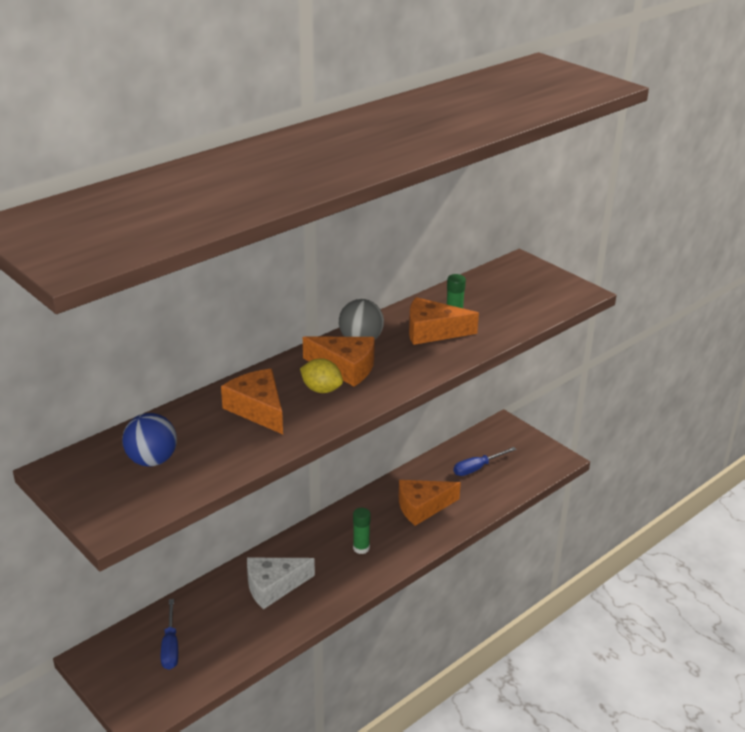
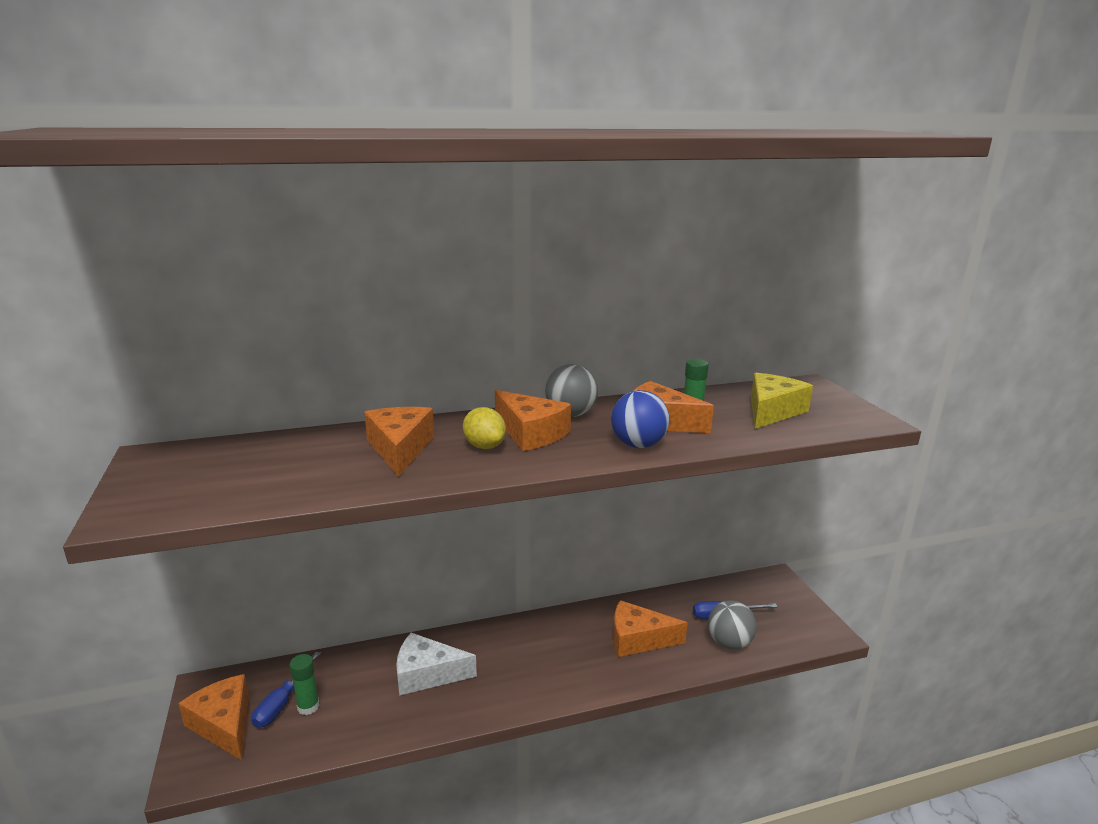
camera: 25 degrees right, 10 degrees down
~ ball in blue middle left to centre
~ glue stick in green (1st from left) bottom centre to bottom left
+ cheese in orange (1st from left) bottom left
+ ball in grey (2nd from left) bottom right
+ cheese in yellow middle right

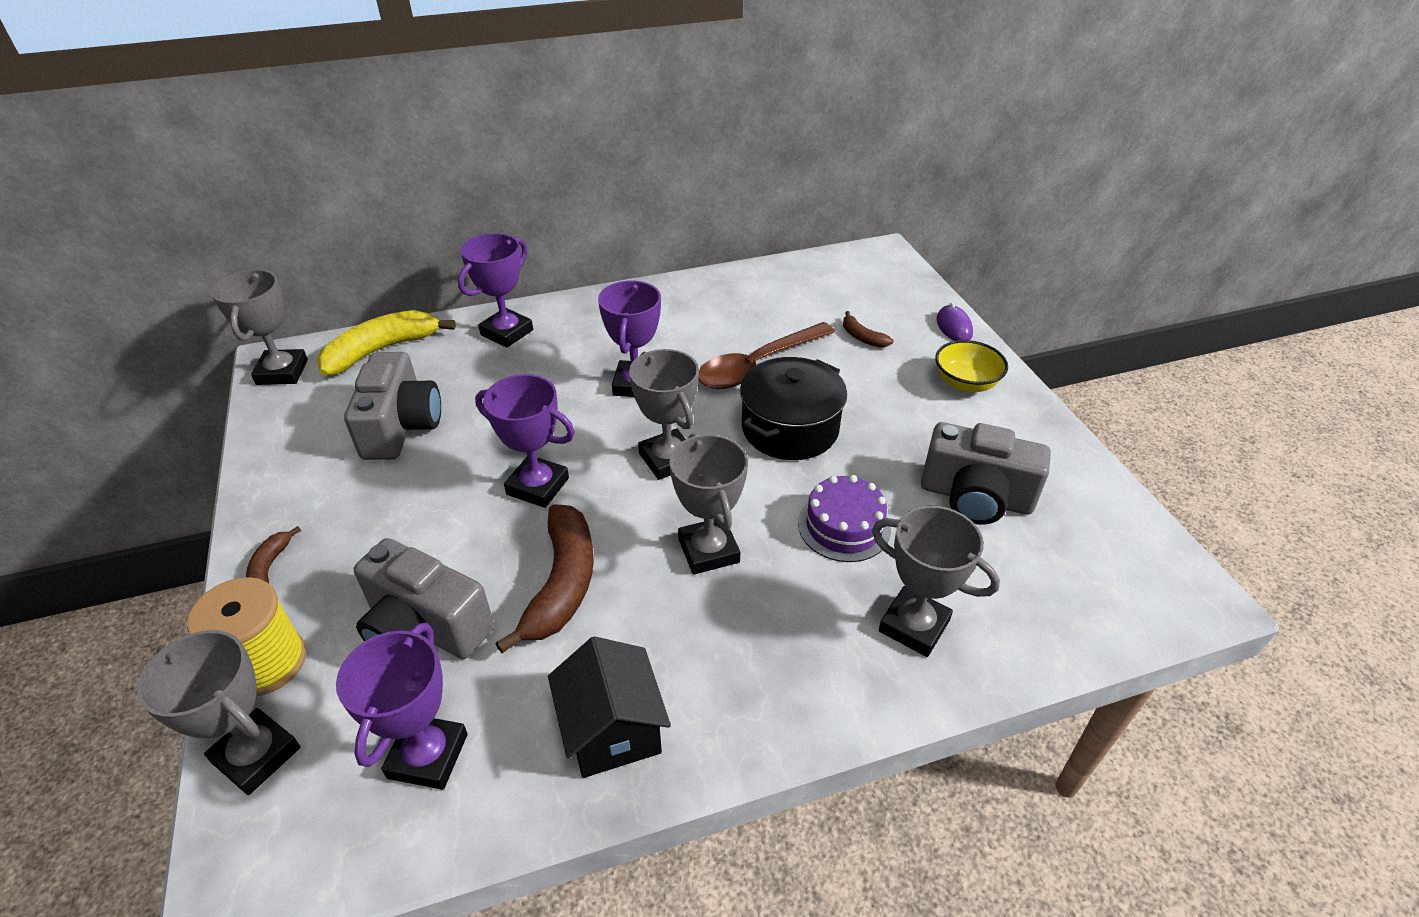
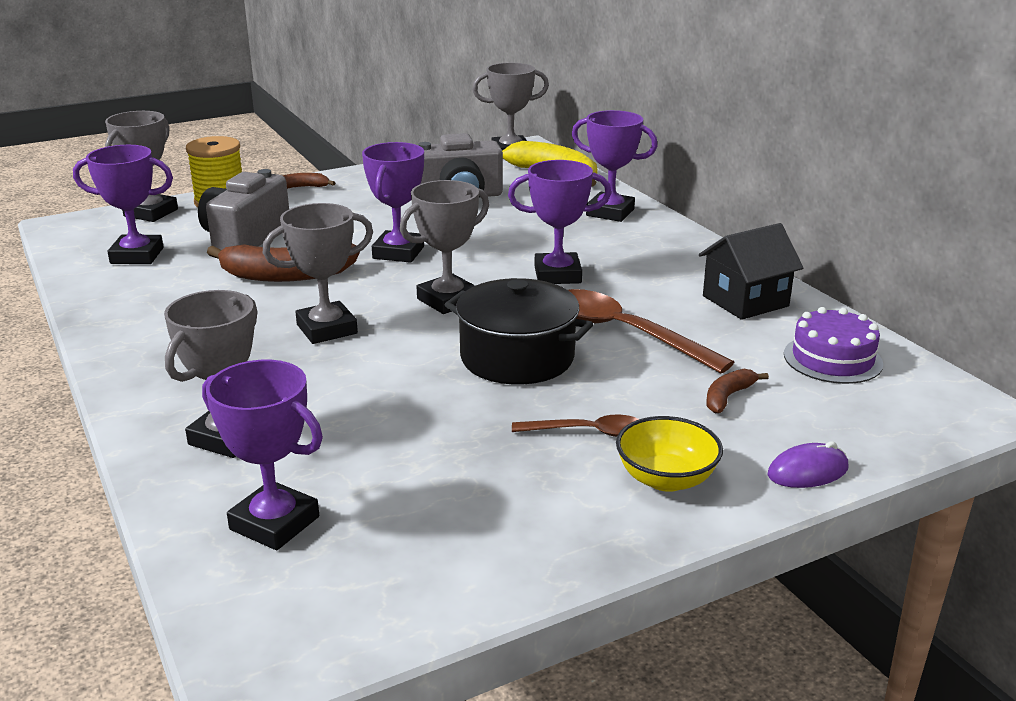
camera: 80 degrees right, 15 degrees down
~ house in black bottom centre to middle right
~ cake in purple centre to middle right
- camera in grey (3rd from left) middle right
+ trophy in purple (2nd from left) middle left
+ spoon in brown (1st from left) centre

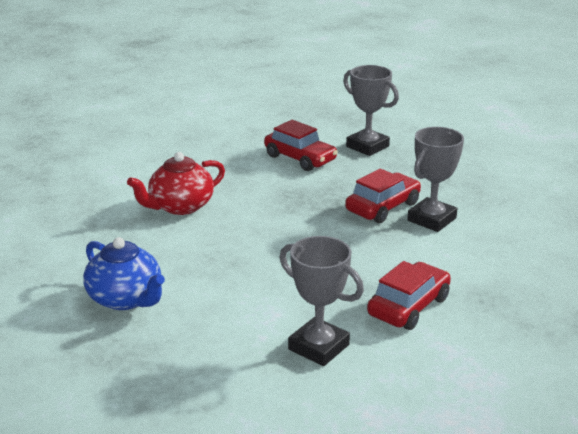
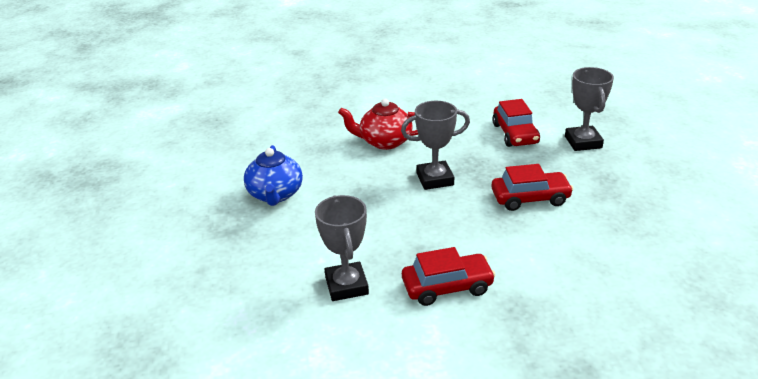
camera: 40 degrees right, 5 degrees up
~ trophy in grey (3rd from left in the first image) middle right to trophy in grey (2nd from left) centre

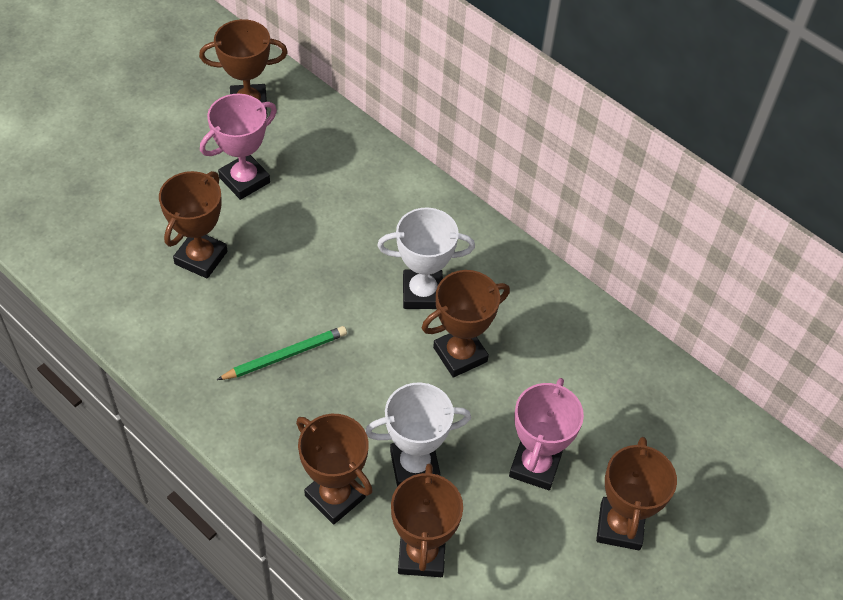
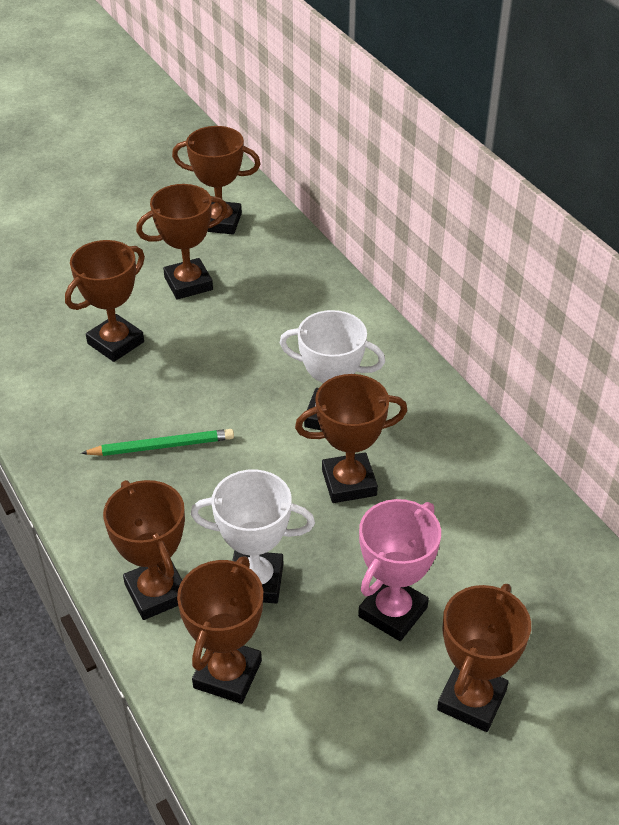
camera: 20 degrees right, 10 degrees down
~ trophy in pink (1st from left) top left to trophy in brown (3rd from left) top left

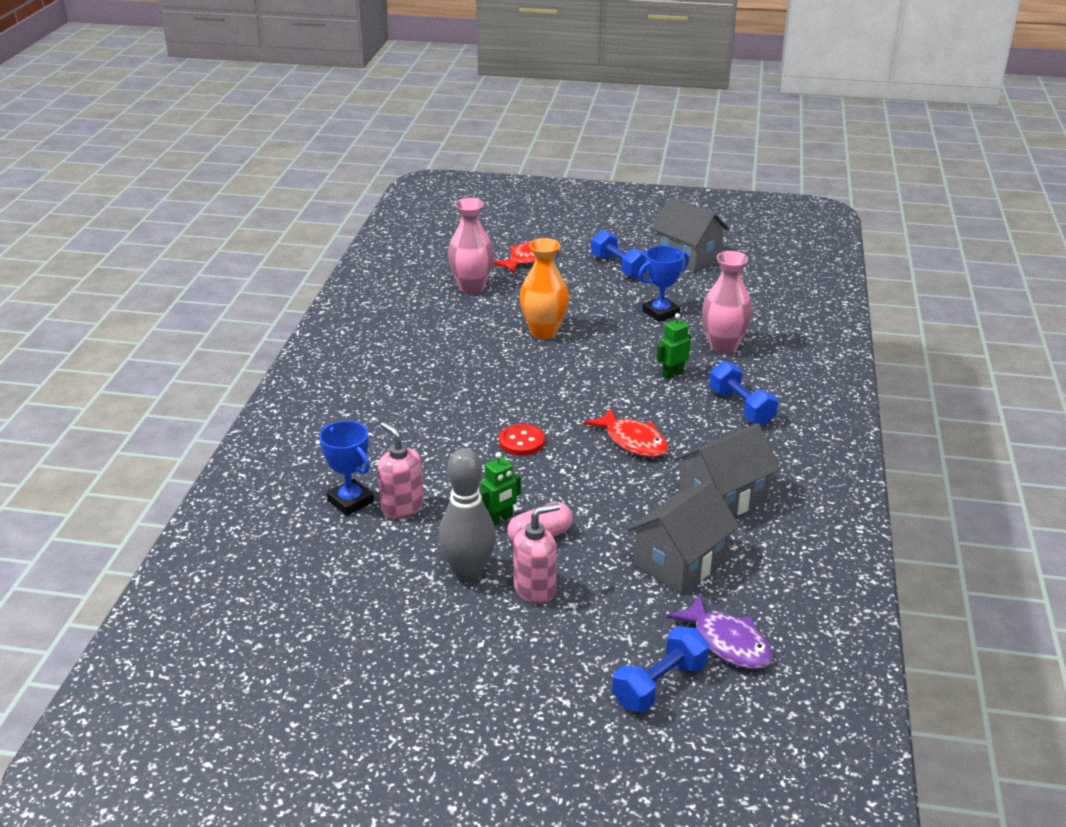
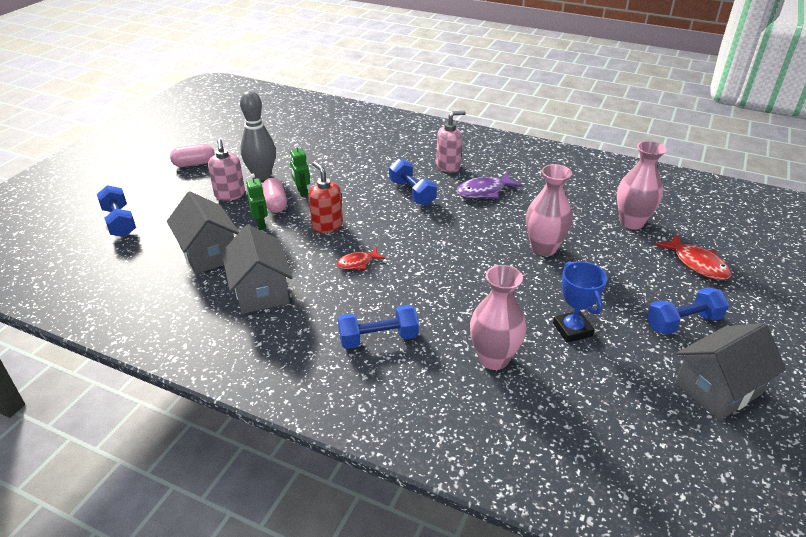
camera: 105 degrees right, 5 degrees up
- trophy in blue (1st from left) middle left
~ soap dispenser in pink (1st from left in the first image) centre to soap dispenser in pink (2nd from left) top centre
- button in red centre
~ vase in orange centre to vase in pink (2nd from left) middle right
~ fish in red (2nd from left in the first image) centre = centre x0.63
~ robot in green (2nd from left in the first image) centre to robot in green (1st from left) middle left
~ fish in purple bottom right to centre
+ capsule in pink (1st from left) top left
+ soap dispenser in red centre
+ dumbbell in blue (3rd from left) centre

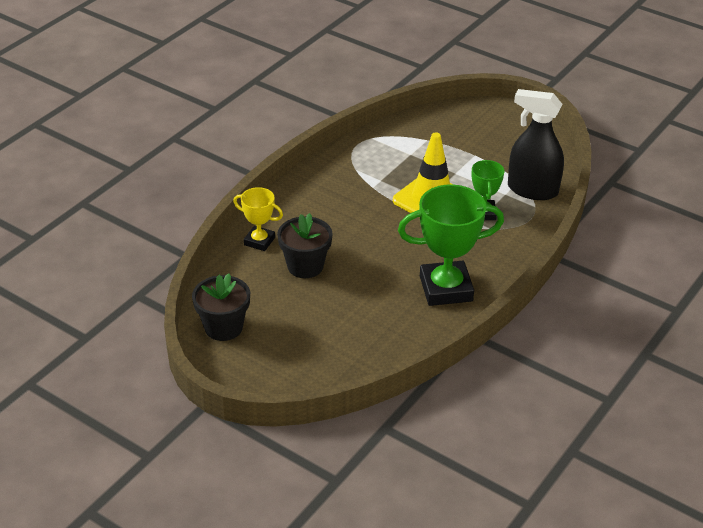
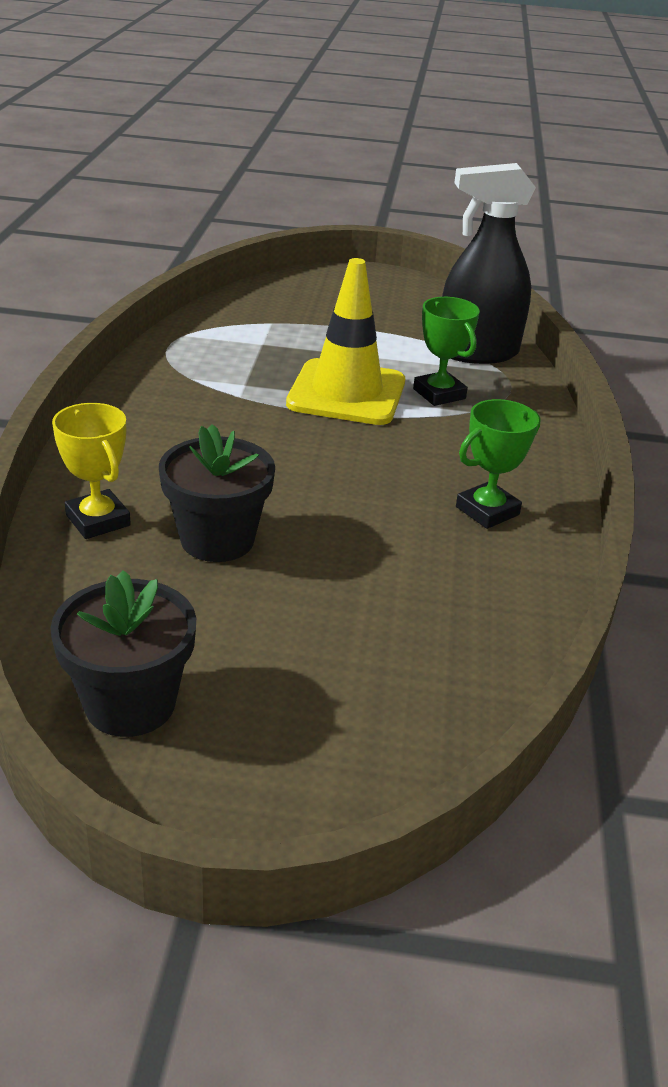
camera: 30 degrees left, 5 degrees down
~ trophy in yellow centre = middle left 60 degrees clockwise
~ trophy in green (1st from left in the first image) centre = middle right x0.54

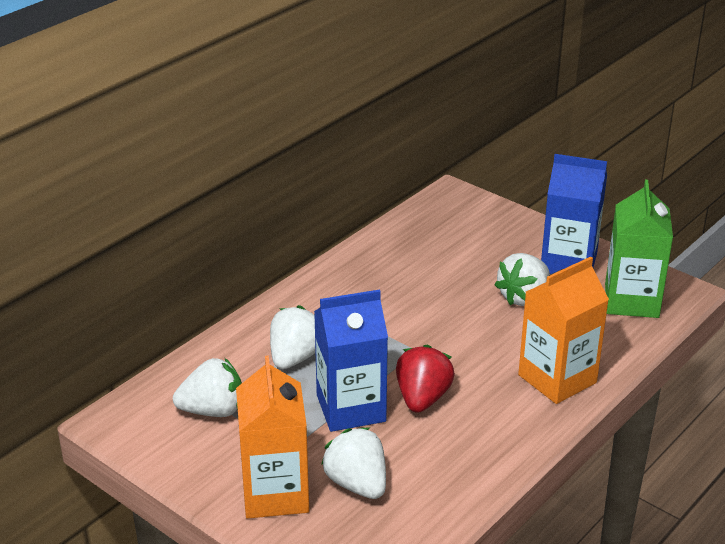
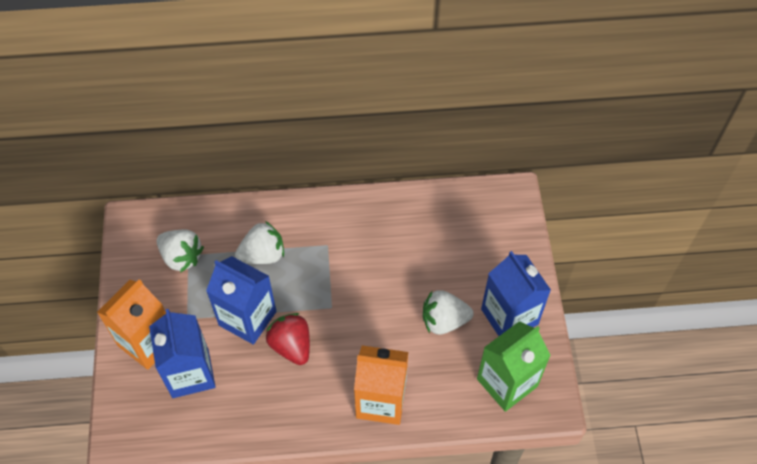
camera: 45 degrees right, 25 degrees up
~ strawberry in white (3rd from left) bottom centre to carton in blue (1st from left) bottom left
~ strawberry in red bottom centre = bottom centre 90 degrees counterclockwise

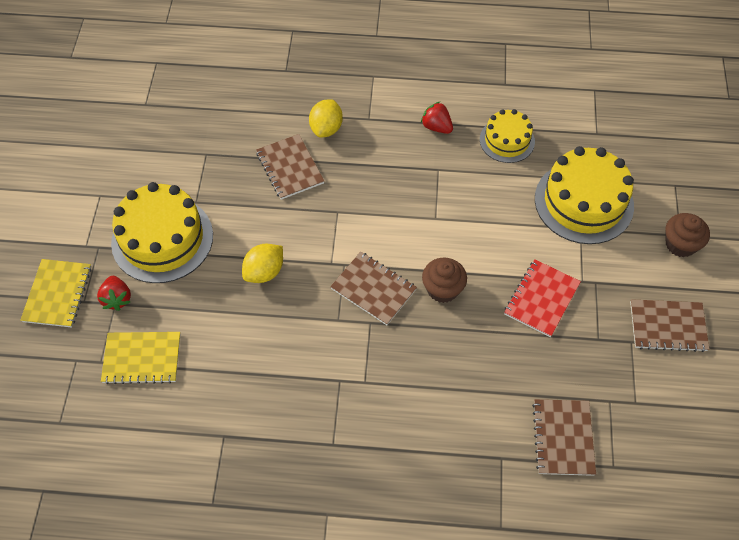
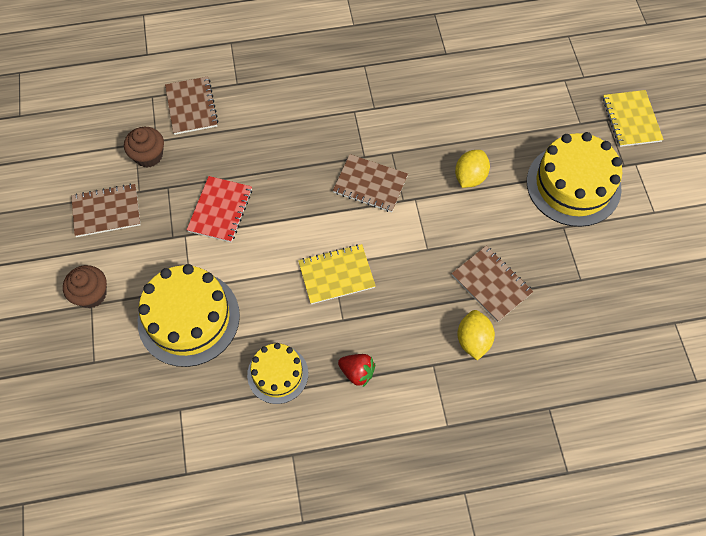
camera: 165 degrees right, 5 degrees up
- strawberry in red (1st from left) middle left
~ notebook in yellow (2nd from left in the first image) middle left to notebook in yellow (1st from left) centre
~ cupcake in brown (1st from left in the first image) centre to cupcake in brown (2nd from left) top left

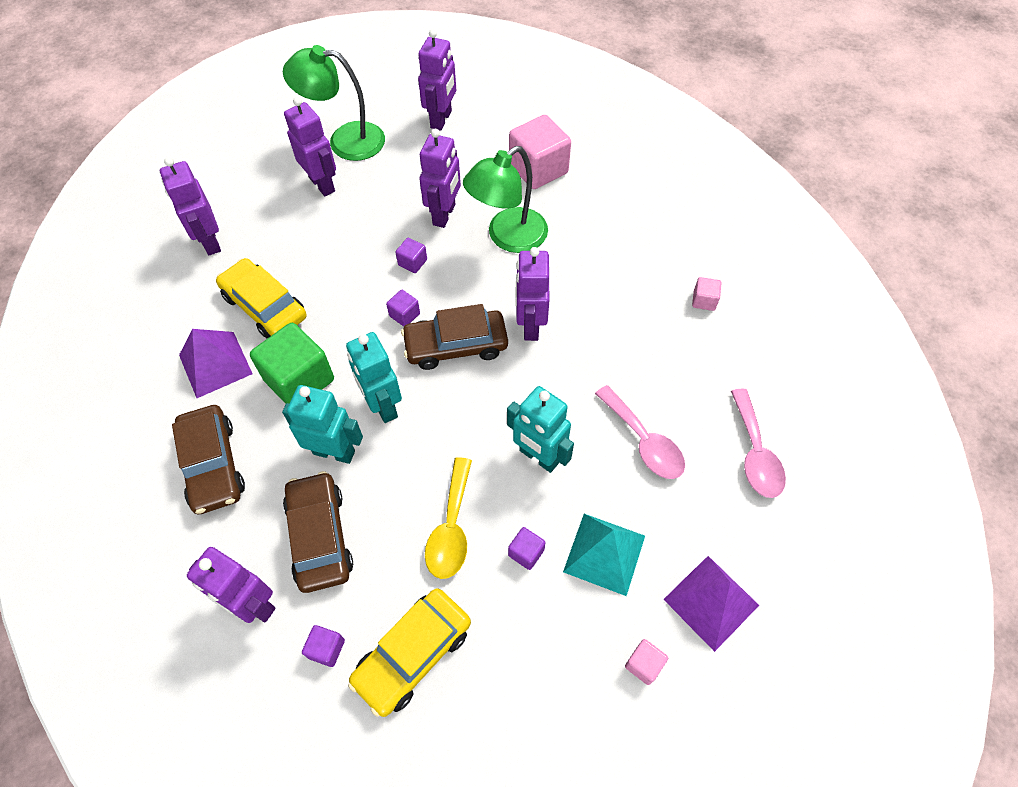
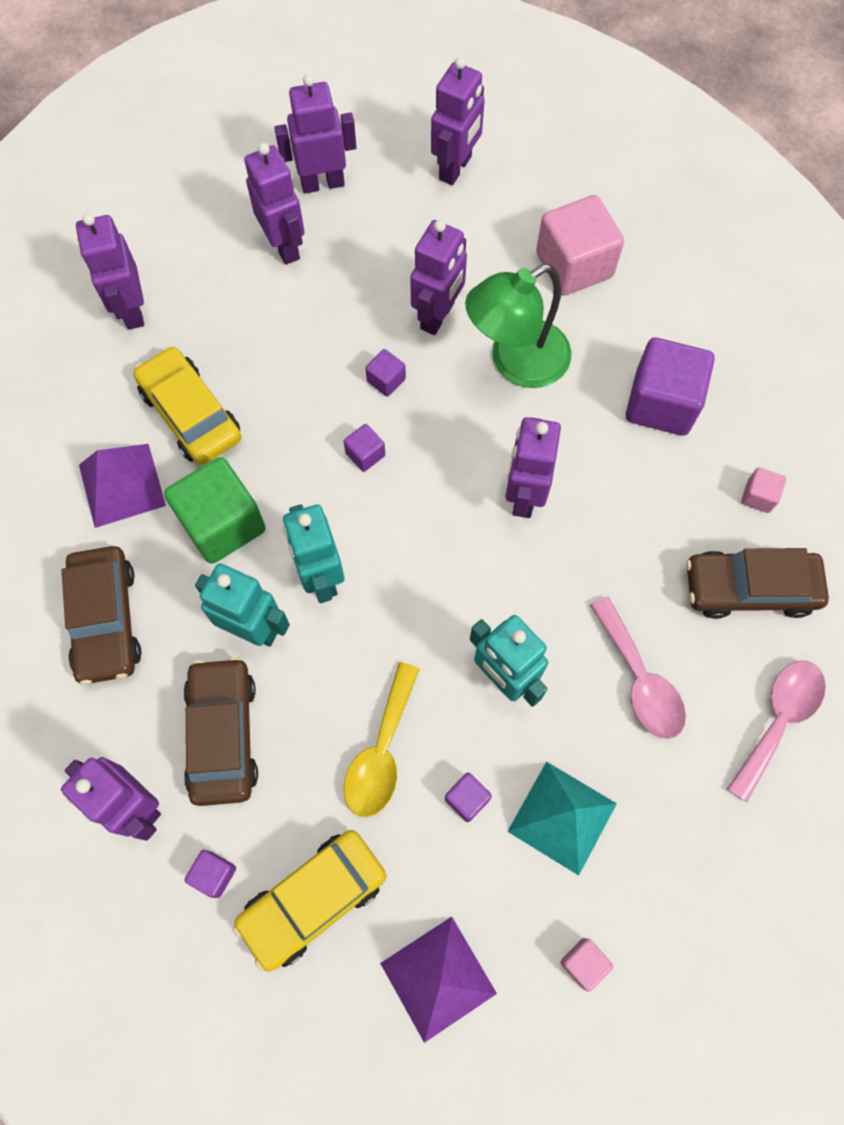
camera: 10 degrees right, 10 degrees up
~ lamp in green (1st from left) top left to robot in purple (4th from left) top centre
~ car in brown (3rd from left) centre to middle right
~ pyramid in purple (2nd from left) bottom right to bottom centre
~ spoon in pink (2nd from left) middle right = middle right 150 degrees counterclockwise
+ cube in purple (5th from left) middle right

